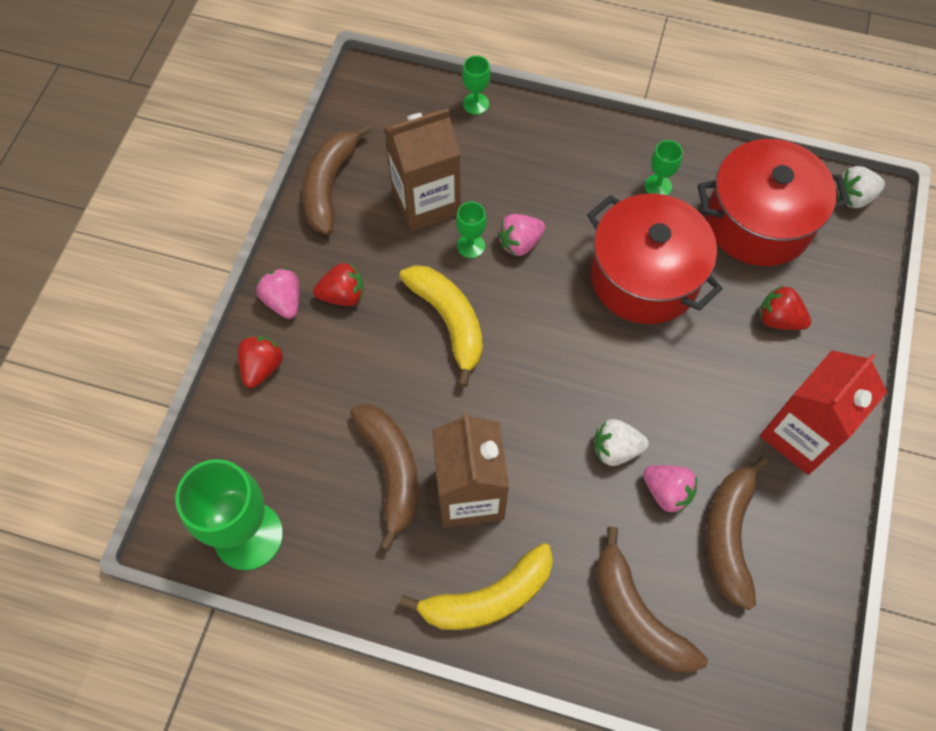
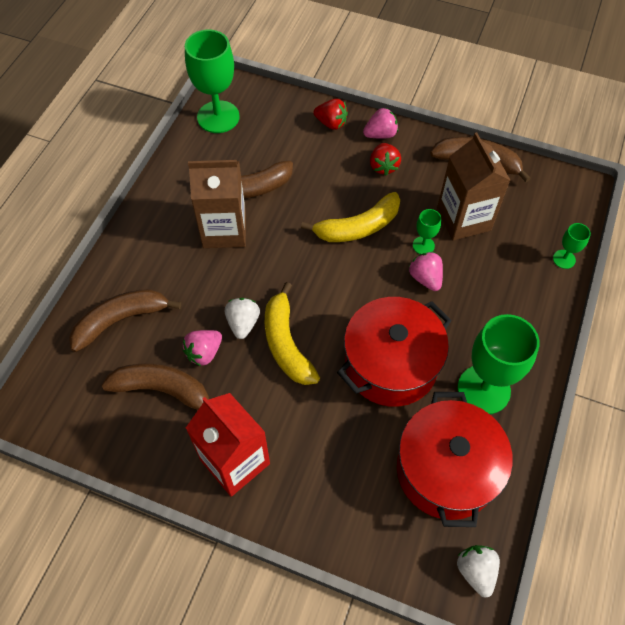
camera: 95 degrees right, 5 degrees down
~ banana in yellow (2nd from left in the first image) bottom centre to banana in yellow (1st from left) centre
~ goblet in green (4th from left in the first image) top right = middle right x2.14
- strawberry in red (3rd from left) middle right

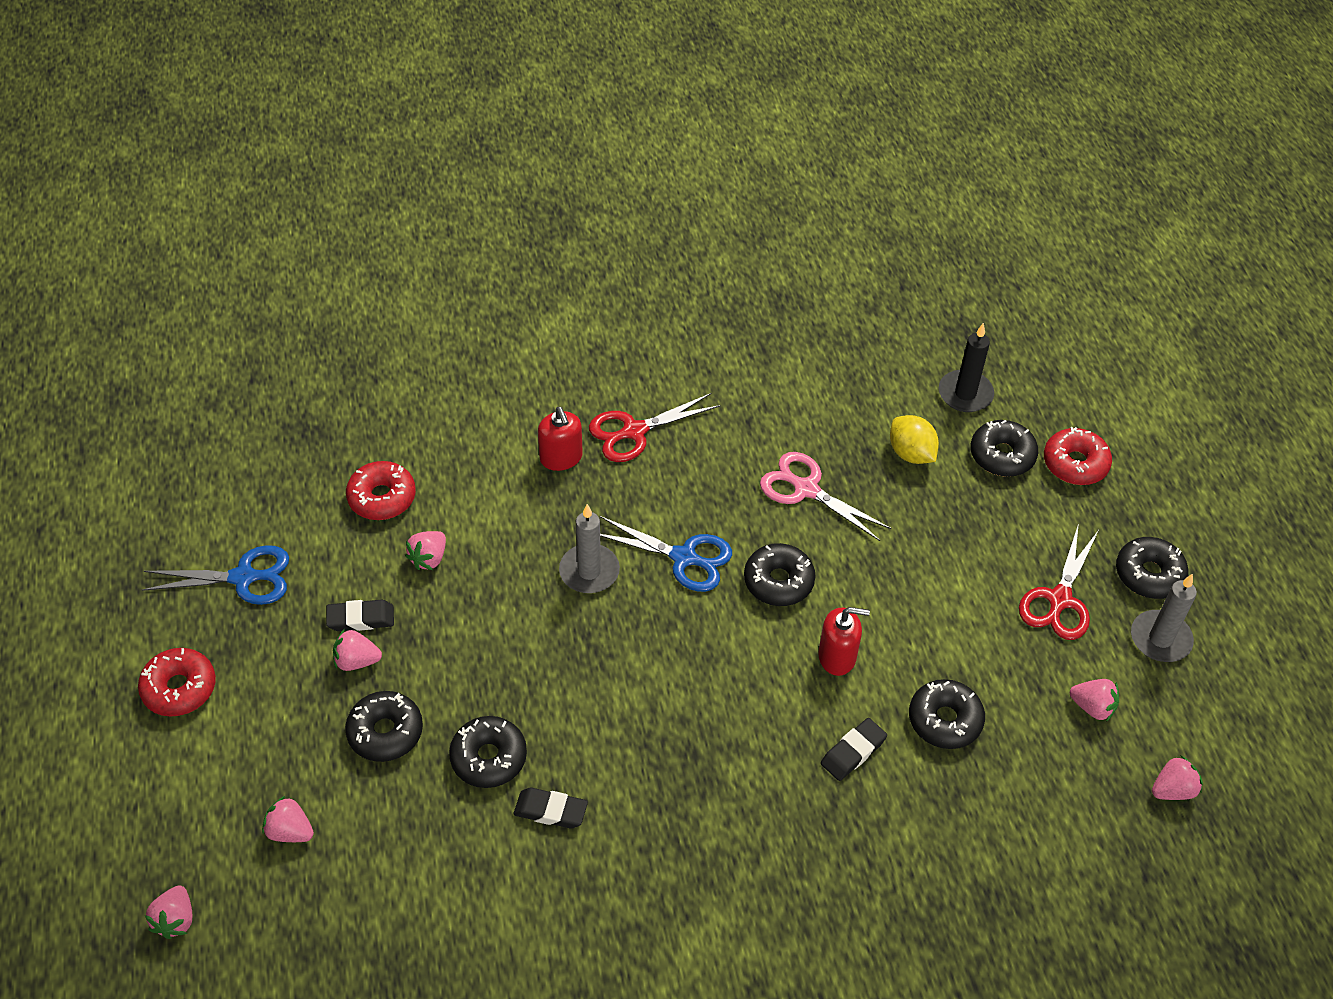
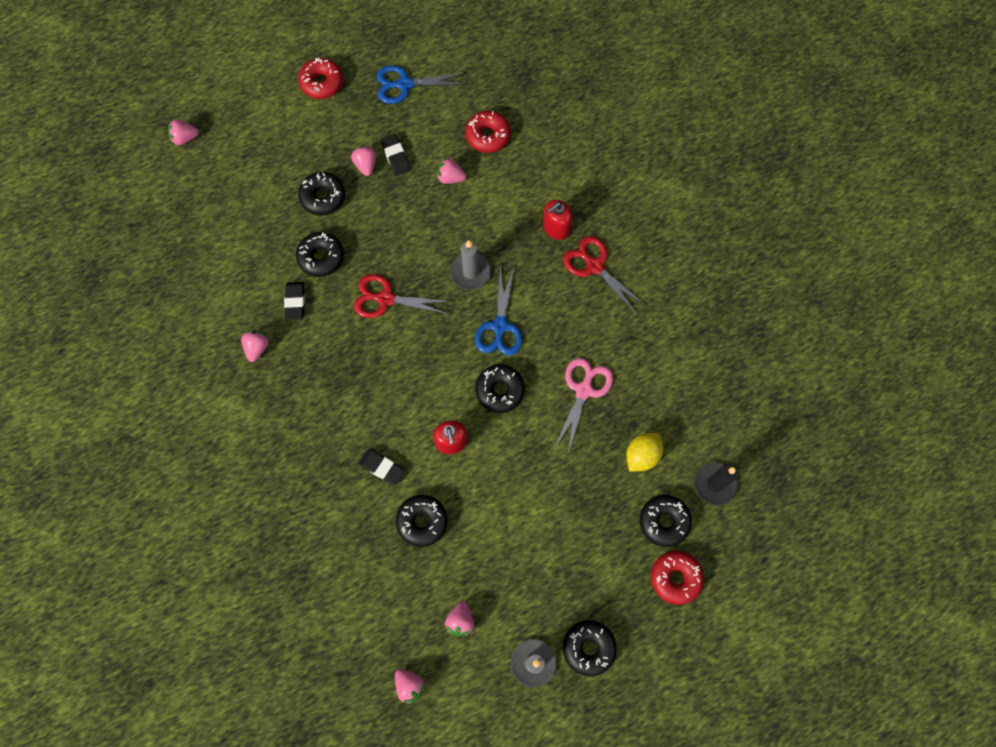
camera: 75 degrees right, 20 degrees up
~ scissors in blue (1st from left) middle left = top centre 105 degrees clockwise
~ strawberry in pink (2nd from left) bottom left to middle left
~ scissors in red (2nd from left in the first image) middle right to scissors in red (1st from left) centre

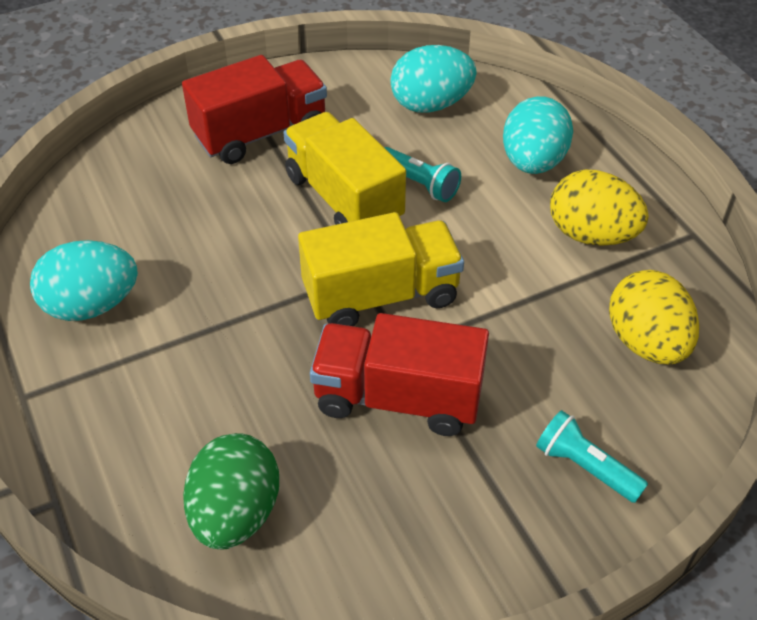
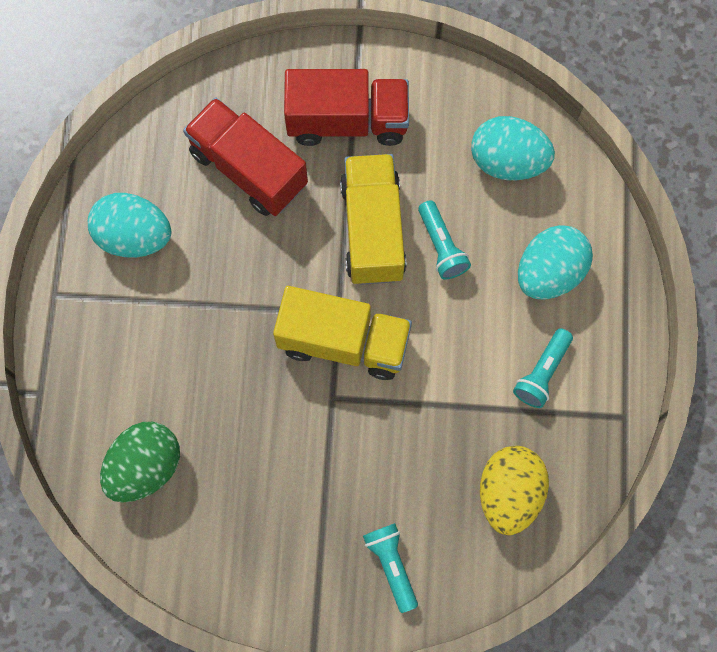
camera: 30 degrees right, 25 degrees up
~ truck in red (2nd from left in the first image) centre to truck in red (1st from left) top centre
~ egg in yellow (1st from left) middle right to flashlight in turquoise (3rd from left) middle right

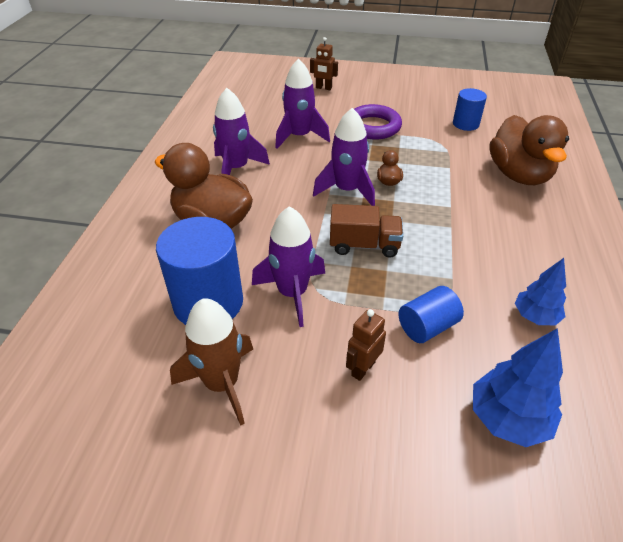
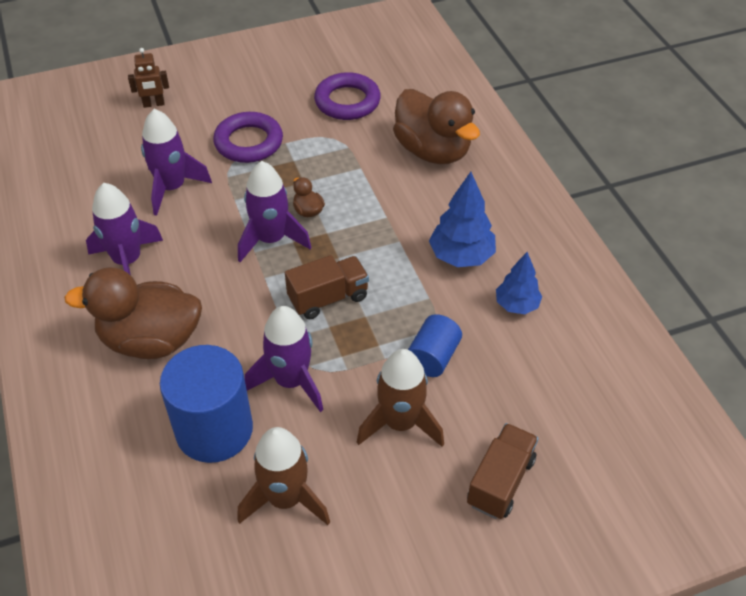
camera: 30 degrees left, 5 degrees up
~ robot in brown (2nd from left) centre to rocket in brown (2nd from left) bottom centre
~ cylinder in blue (3rd from left) top right to ring in purple (2nd from left) top centre
~ tree in blue (1st from left) bottom right to centre
+ truck in brown (2nd from left) bottom right

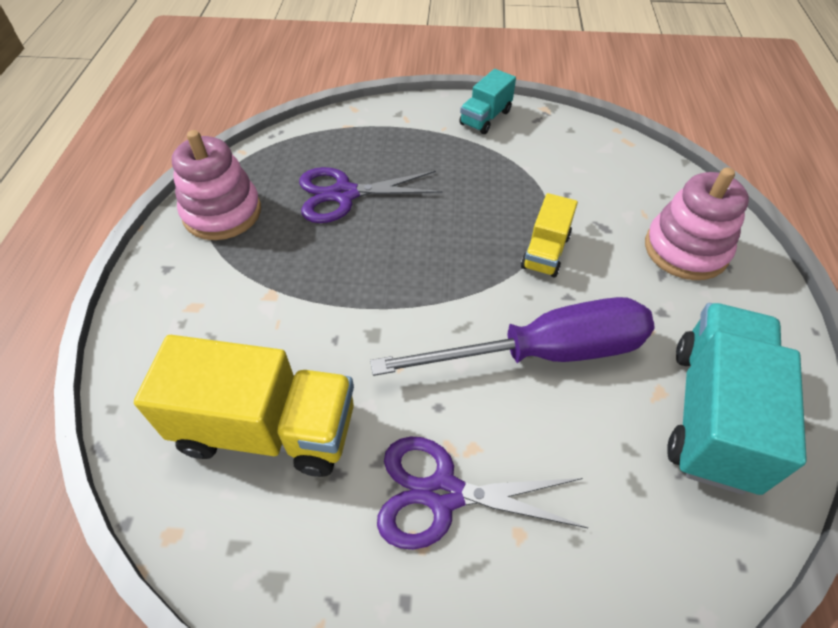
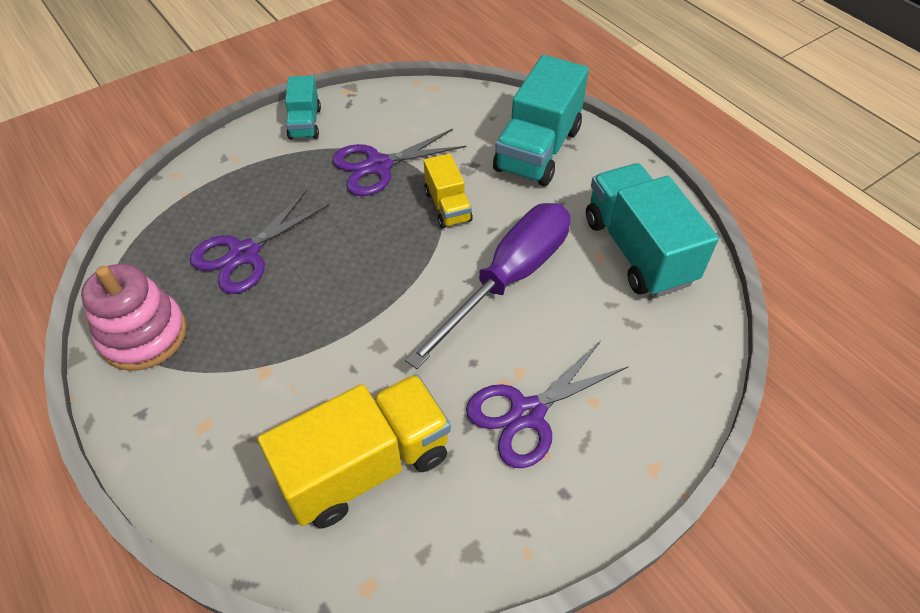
camera: 40 degrees left, 0 degrees up
~ stacking toy in pink (2nd from left) middle right to truck in turquoise (2nd from left) top centre
+ scissors in purple (2nd from left) top centre

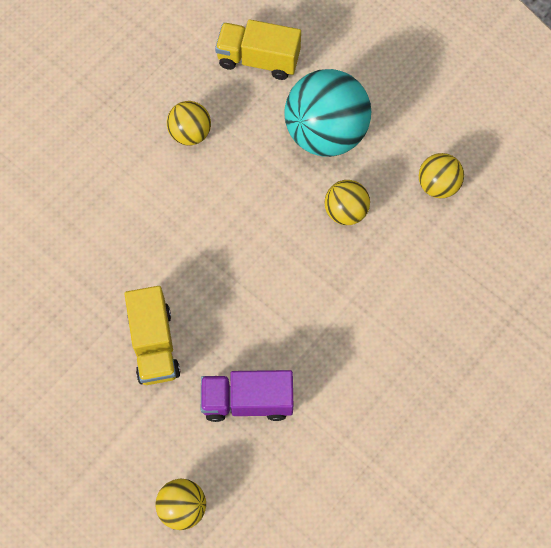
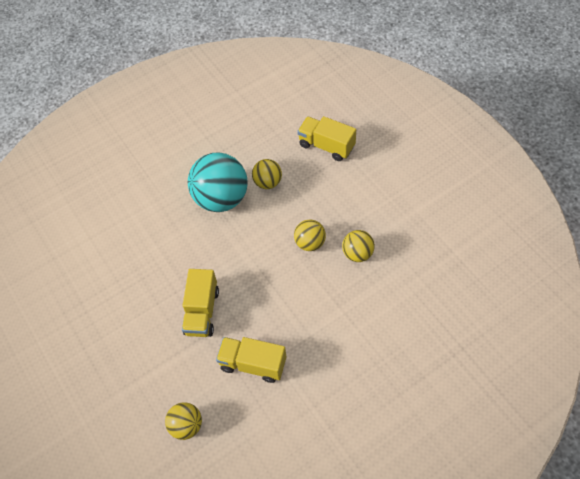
camera: 20 degrees right, 10 degrees down
~ truck in purple bottom centre to truck in yellow (2nd from left) bottom centre
~ ball in turquoise top centre to centre
~ ball in yellow (4th from left in the first image) top right to ball in yellow (3rd from left) centre

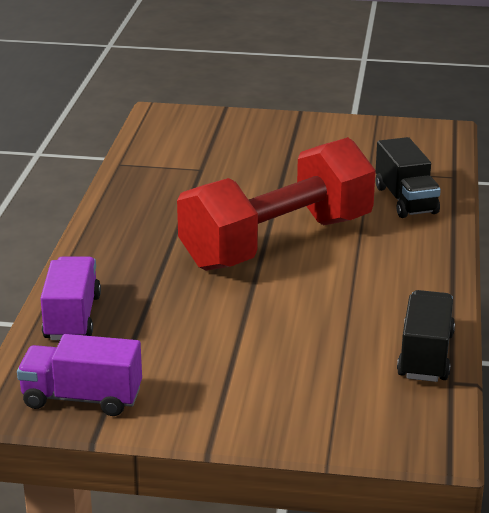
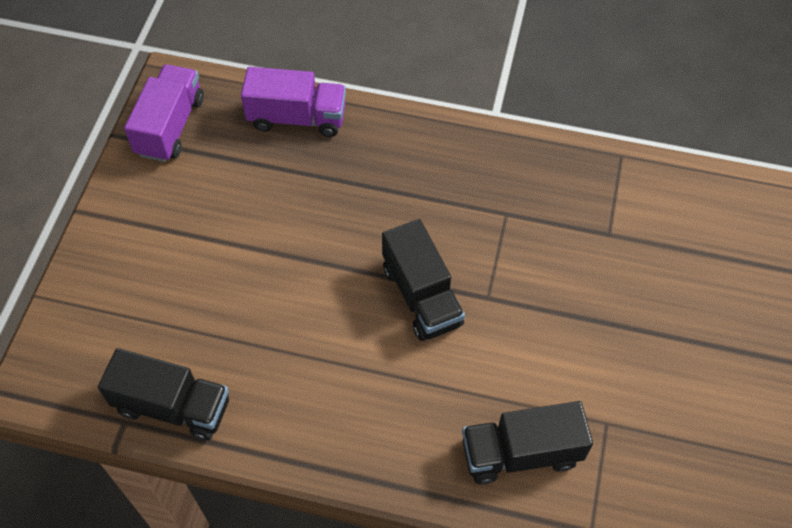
camera: 95 degrees right, 30 degrees up
~ dumbbell in red centre to truck in black (2nd from left) centre

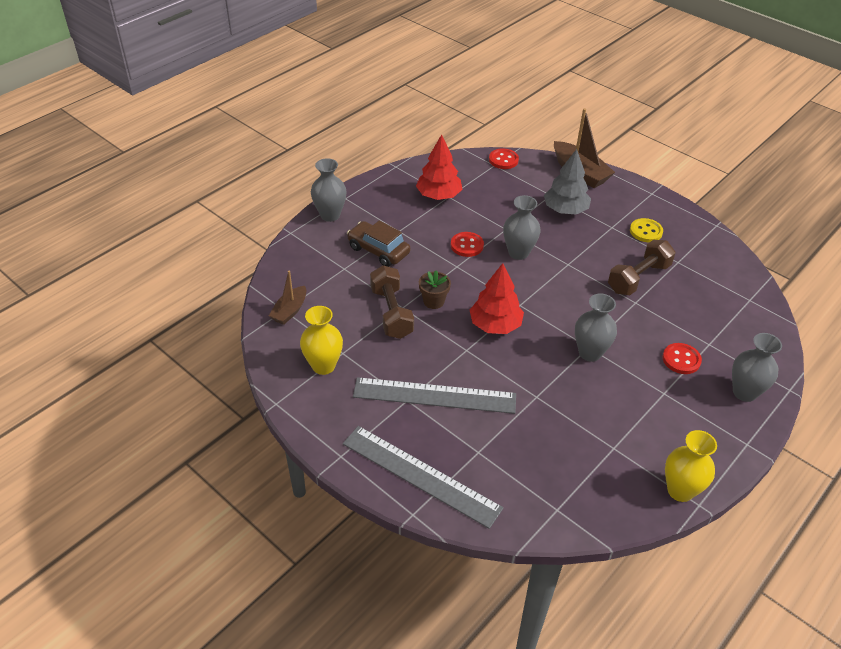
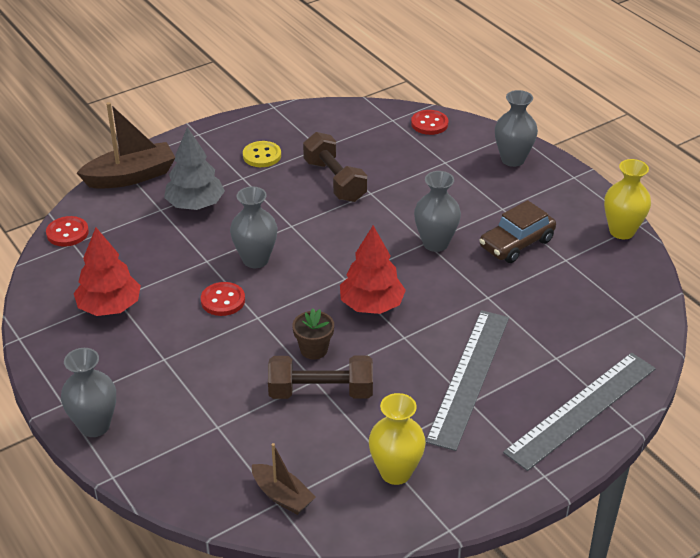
camera: 75 degrees left, 5 degrees down
~ car in brown centre to middle right
~ button in red (3rd from left) middle right to top centre

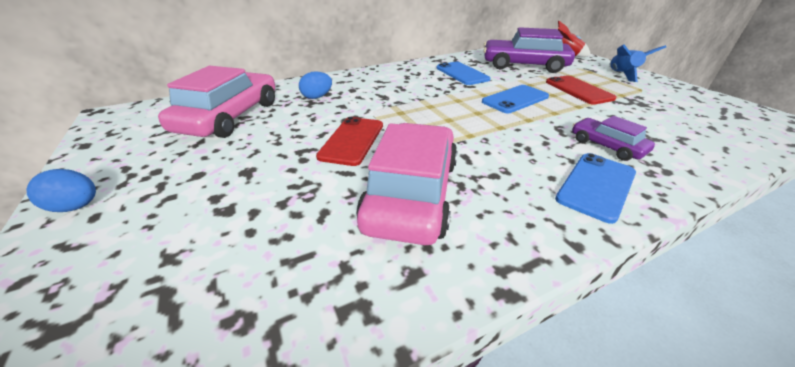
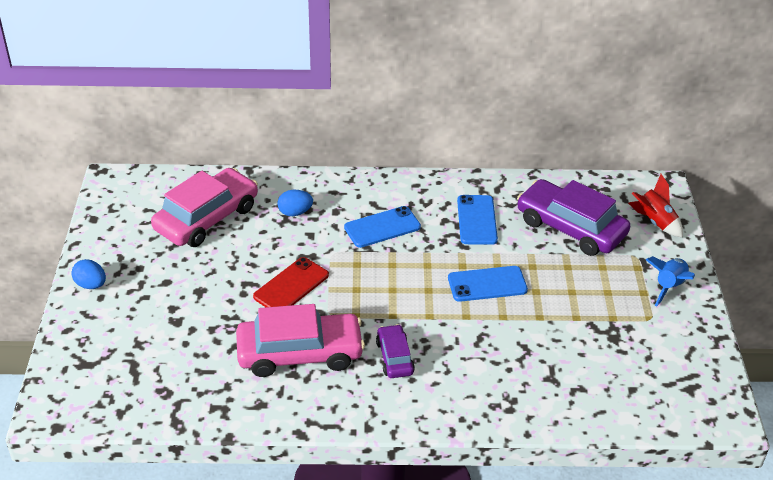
camera: 25 degrees right, 5 degrees up
~ car in pink (2nd from left) centre = bottom centre 45 degrees clockwise
- phone in red (2nd from left) top right
~ phone in blue (3rd from left in the first image) middle right to phone in blue (1st from left) centre
~ car in purple (2nd from left in the first image) middle right to car in purple (1st from left) bottom centre

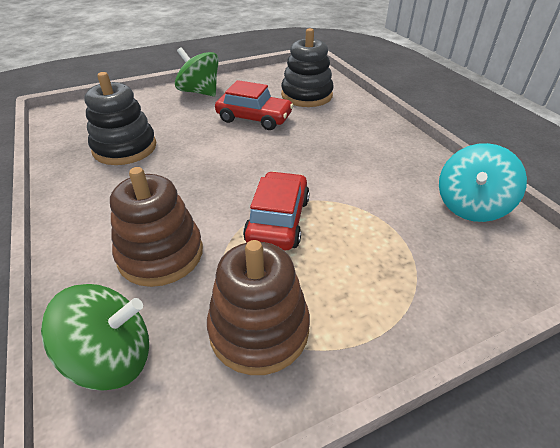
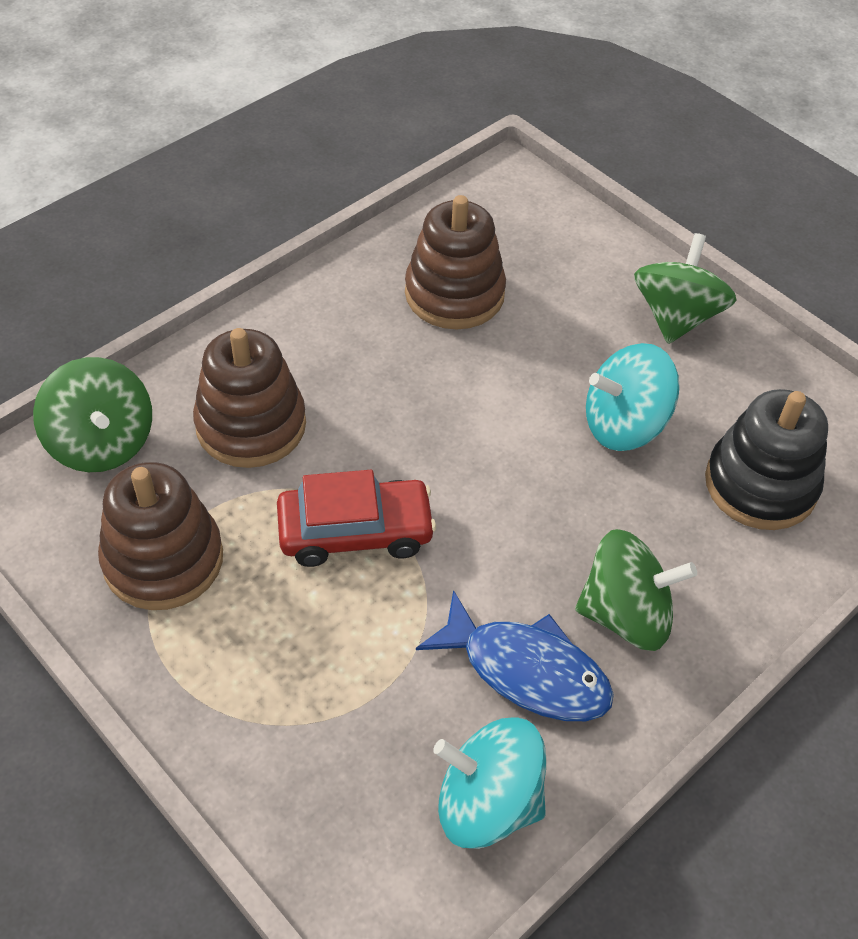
camera: 70 degrees right, 10 degrees up
~ stacking toy in black (1st from left) top left to stacking toy in brown (3rd from left) top centre
~ car in red (1st from left) top centre to spinning top in turquoise (2nd from left) middle right
+ fish in blue bottom centre
+ spinning top in green (2nd from left) middle right

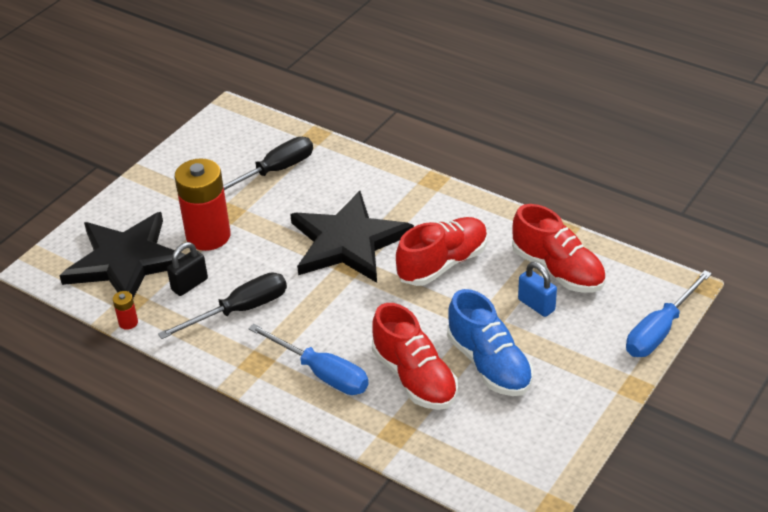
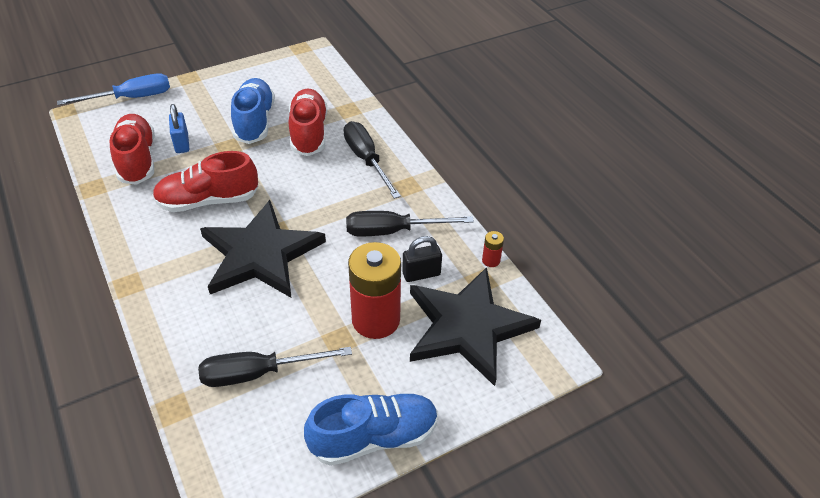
camera: 155 degrees left, 5 degrees up
~ screwdriver in blue (1st from left) bottom centre to screwdriver in black (2nd from left) top centre
+ shoe in blue (2nd from left) bottom centre

